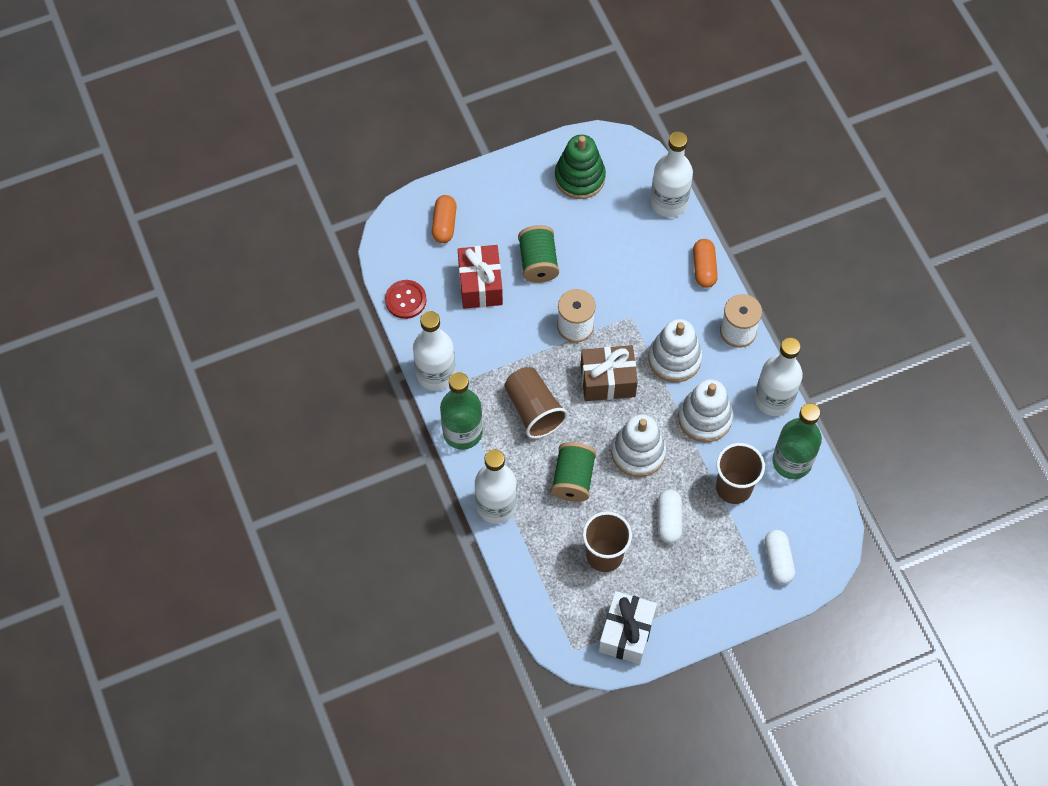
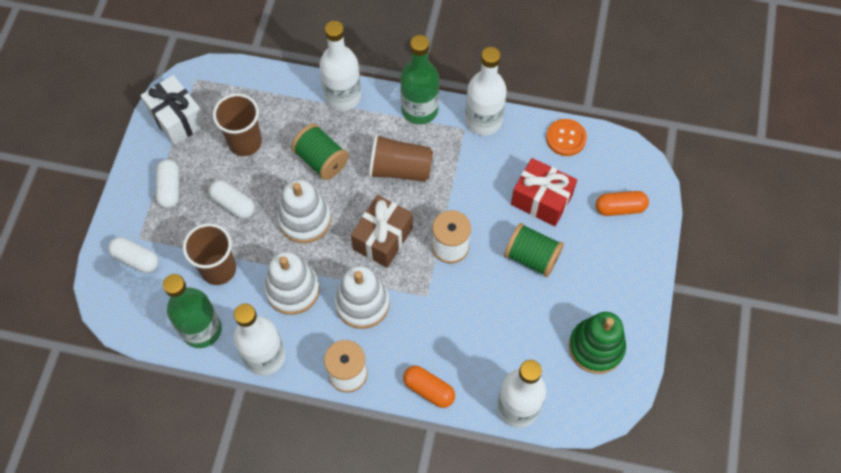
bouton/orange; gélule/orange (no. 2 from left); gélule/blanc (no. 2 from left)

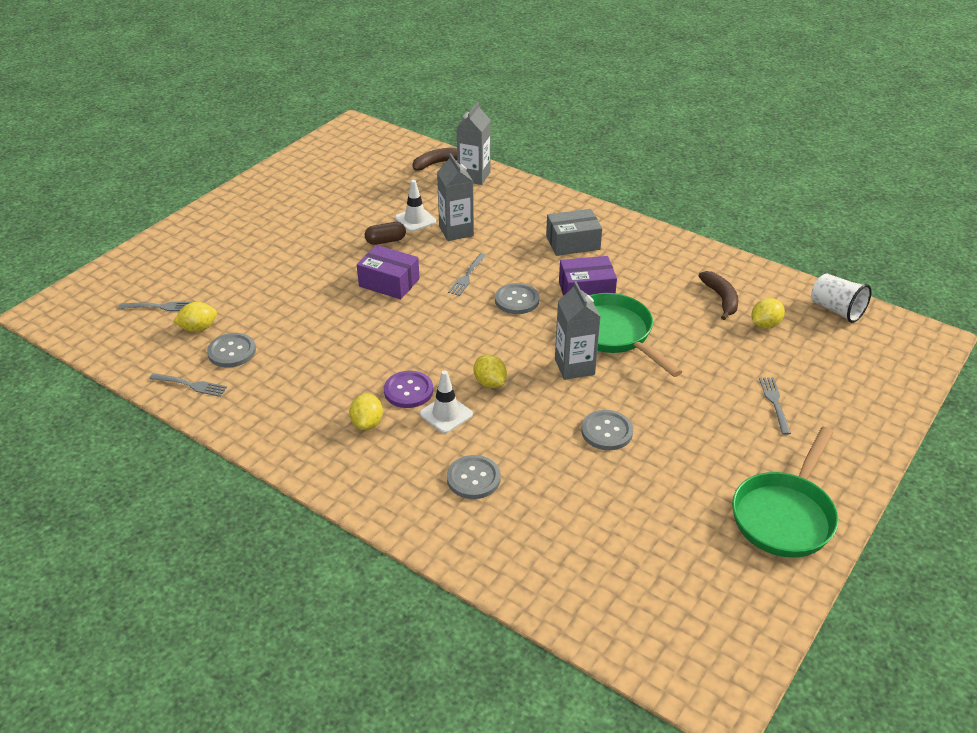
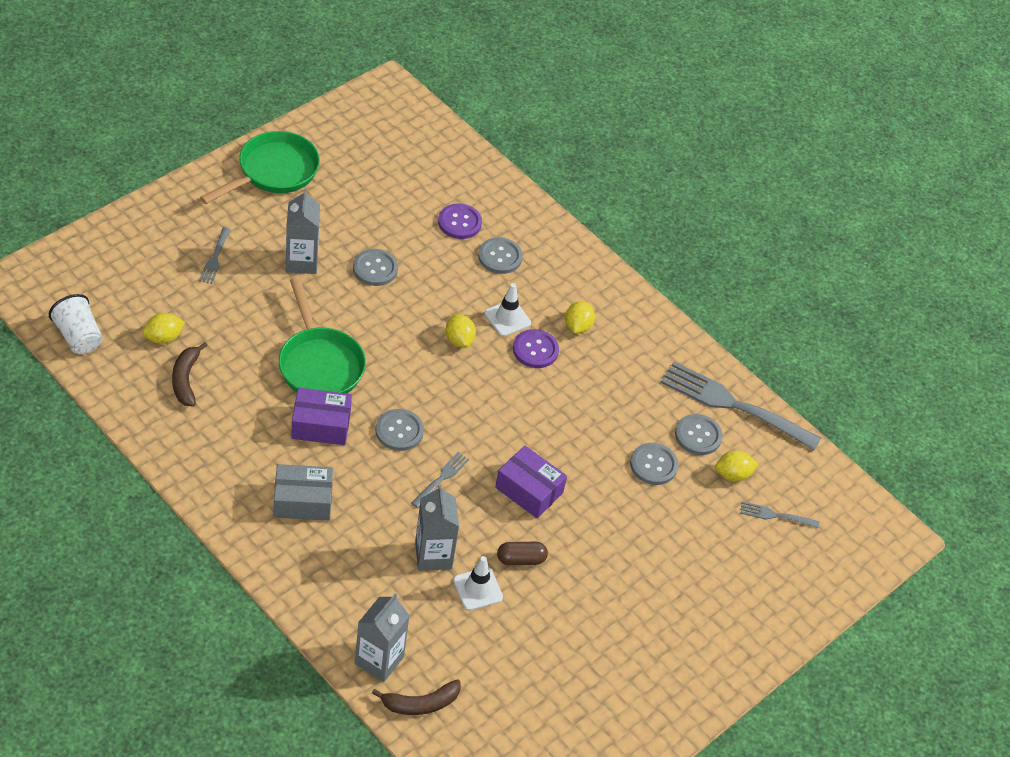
fourchette/gris (no. 3 from left); brique de lait/gris (no. 1 from left); bouton/violet (no. 1 from left); bouton/gris (no. 4 from left)

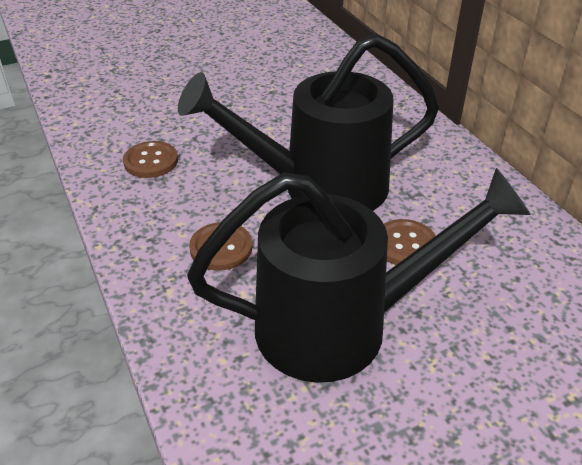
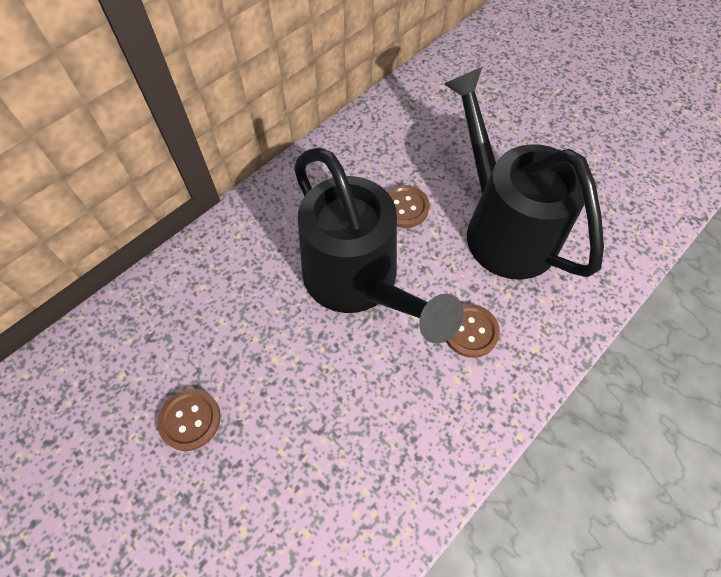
bouton/marron (no. 1 from left)

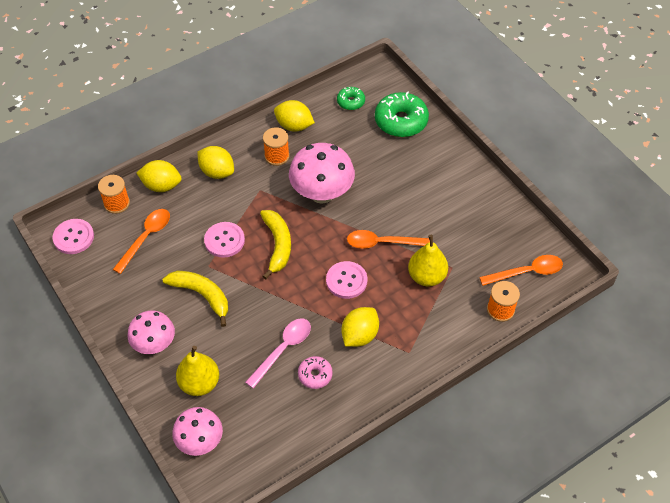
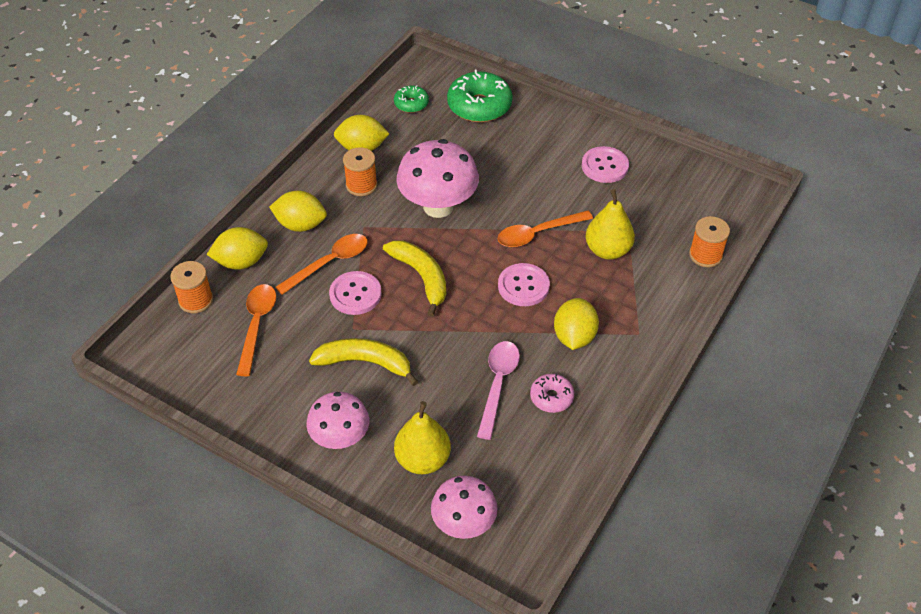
bouton/rose (no. 3 from left); cuillère/orange (no. 2 from left)

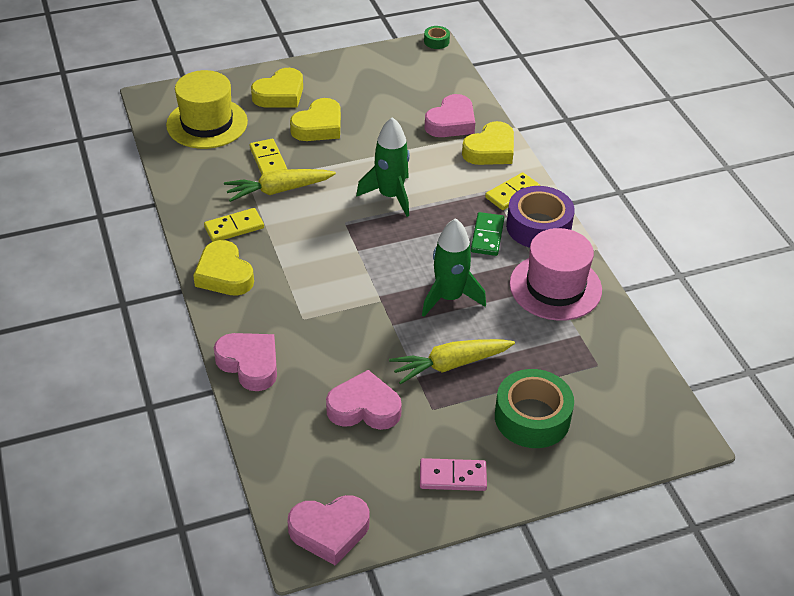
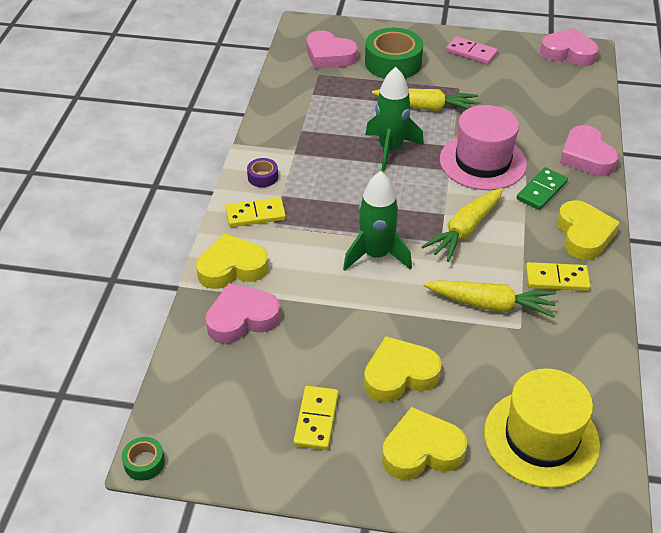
domino/jaune (no. 2 from left); cœur/rose (no. 2 from left); domino/vert; ruban adhésif/violet; chapeau/rose; carotte/jaune (no. 2 from left)

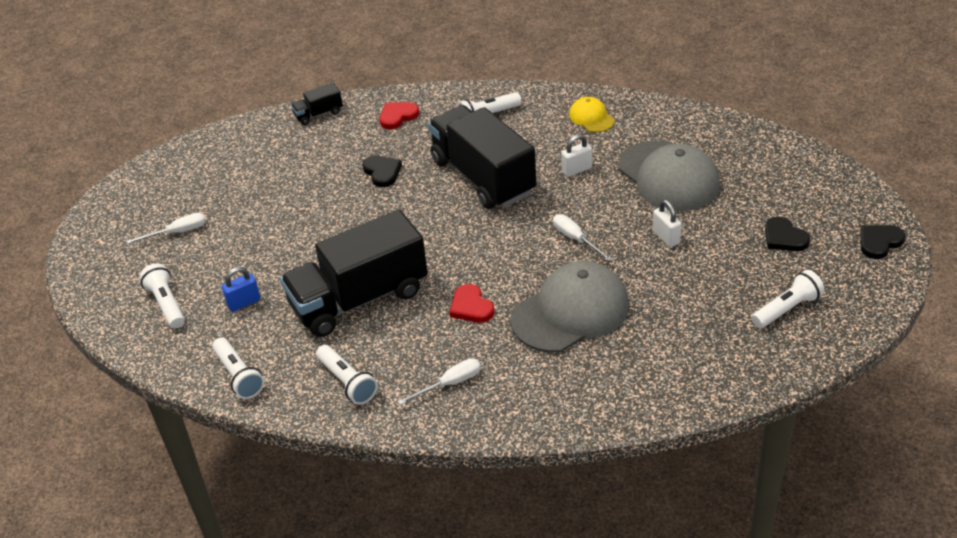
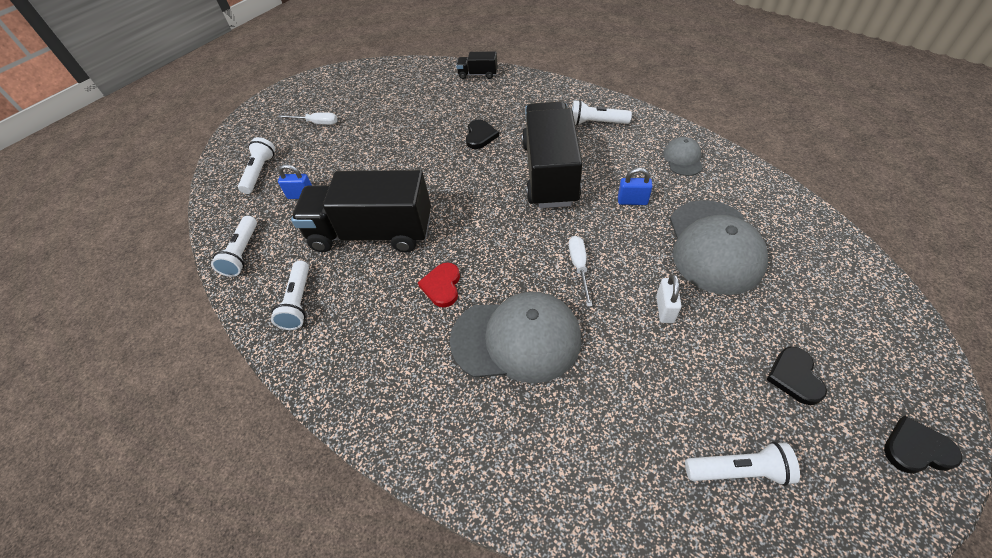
cœur/rouge (no. 1 from left in the first image); tournevis/blanc (no. 2 from left in the first image); cadenas/bleu (no. 2 from left); casquette/gris (no. 2 from left)

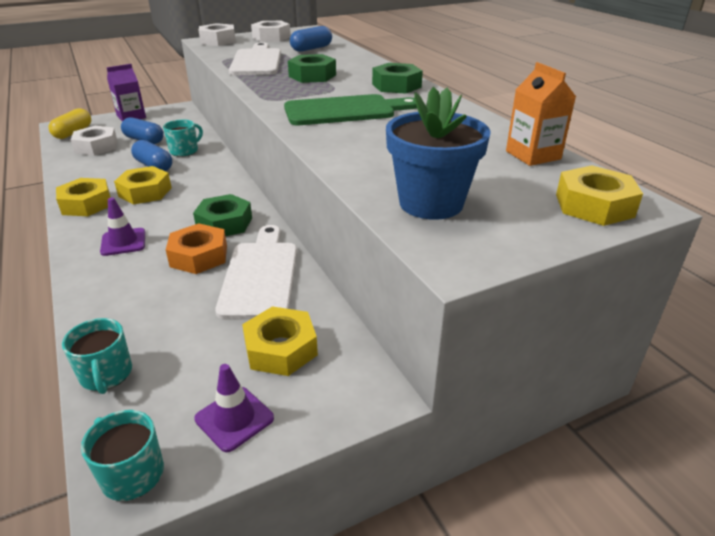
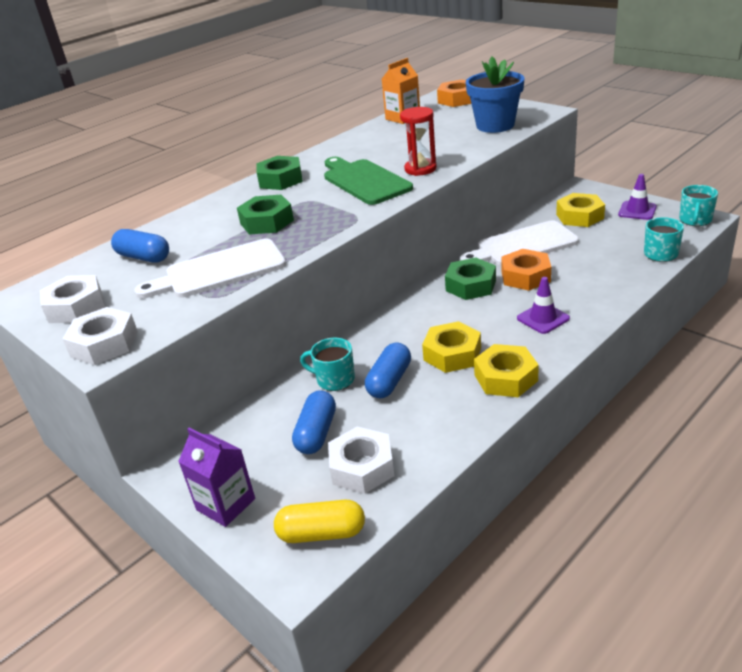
écrou/orange (no. 1 from left); sablier/rouge

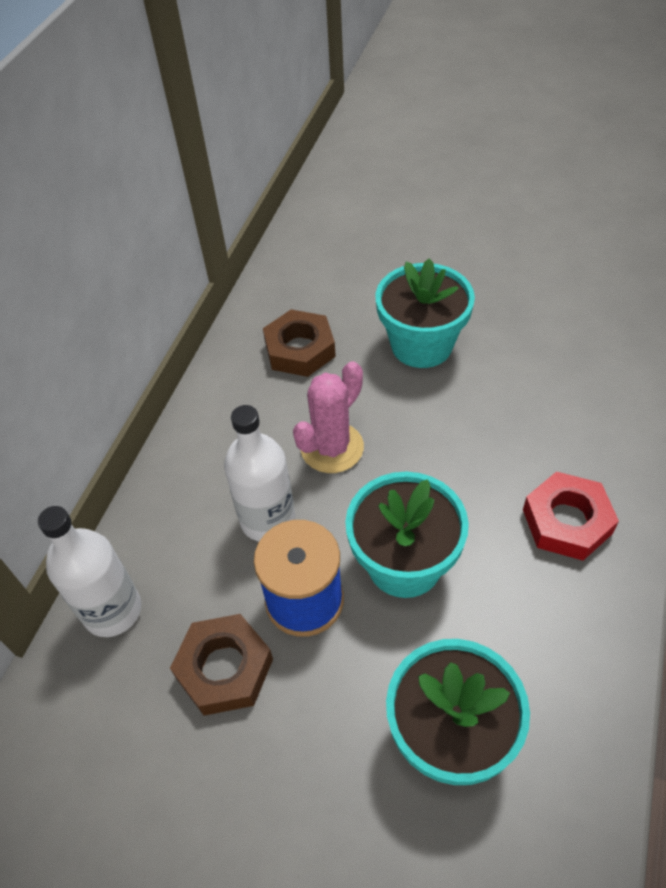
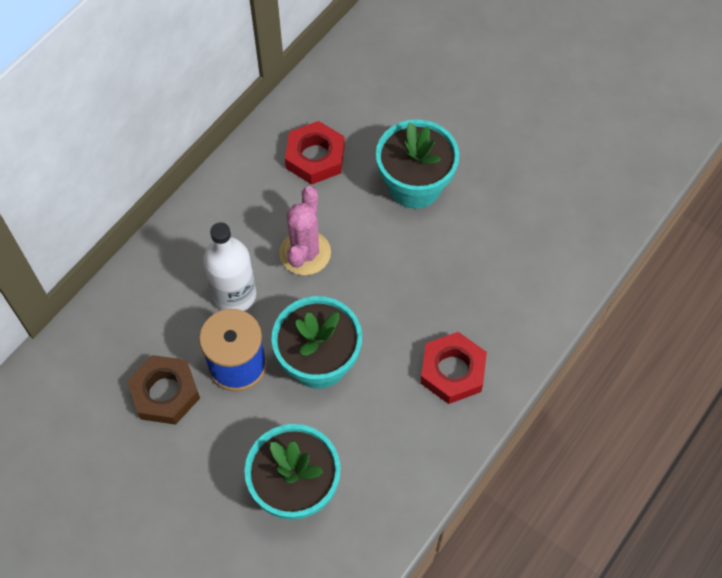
bouteille/blanc (no. 1 from left in the first image); écrou/rouge (no. 1 from left); cactus/rose

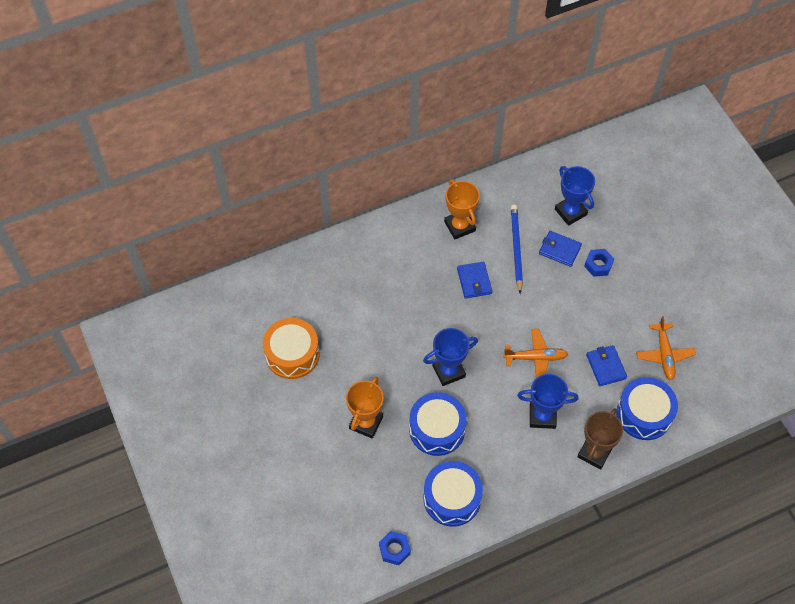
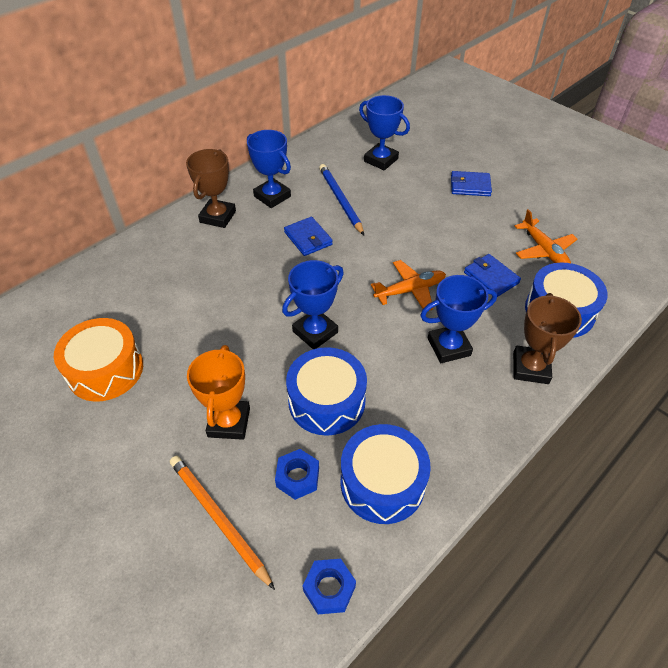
trophée/bleu (no. 1 from left); portefeuille/bleu (no. 2 from left); écrou/bleu (no. 1 from left); crayon/orange; trophée/marron (no. 1 from left)

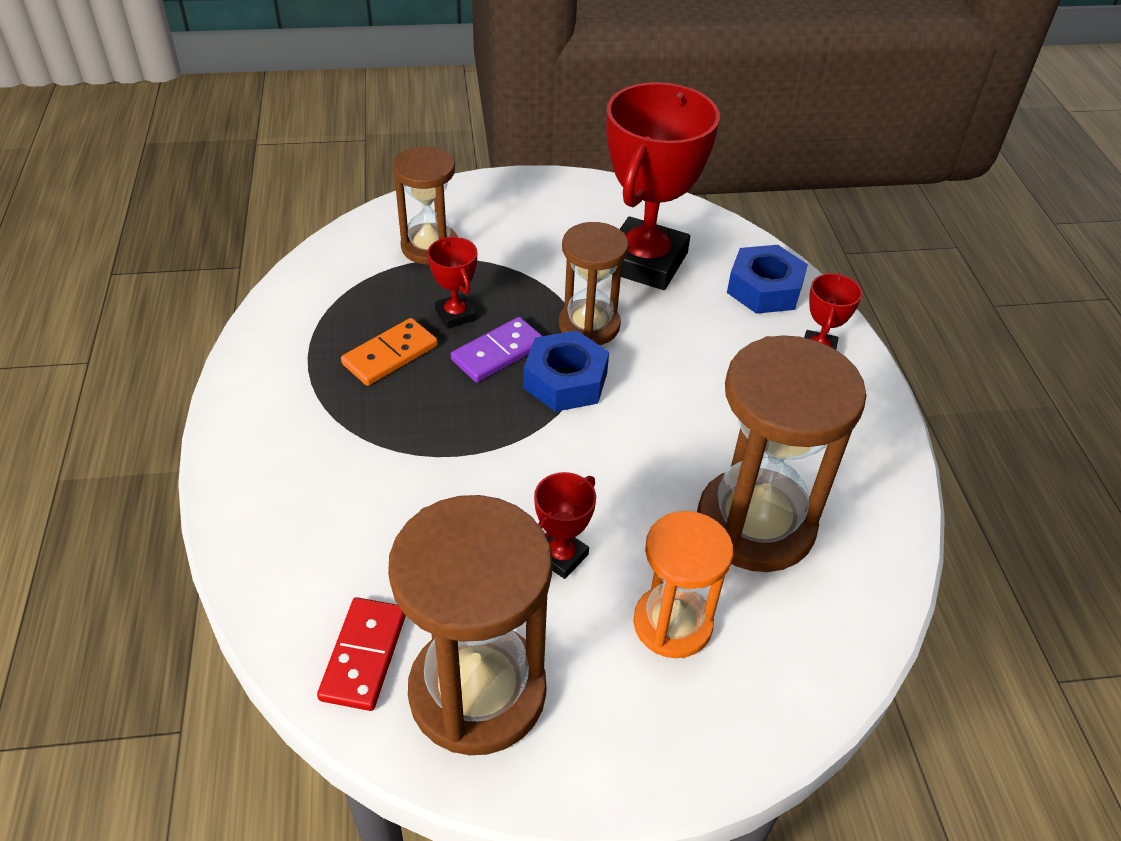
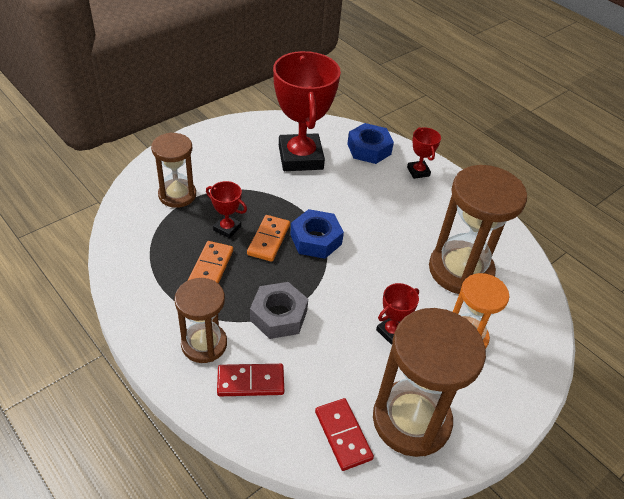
domino/orange (no. 2 from left); trophée/rouge (no. 3 from left); sablier/marron (no. 2 from left); domino/rouge (no. 1 from left); écrou/gris

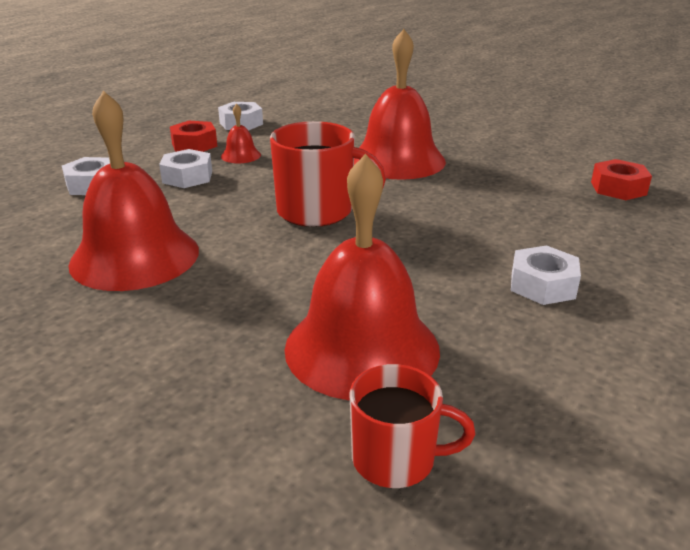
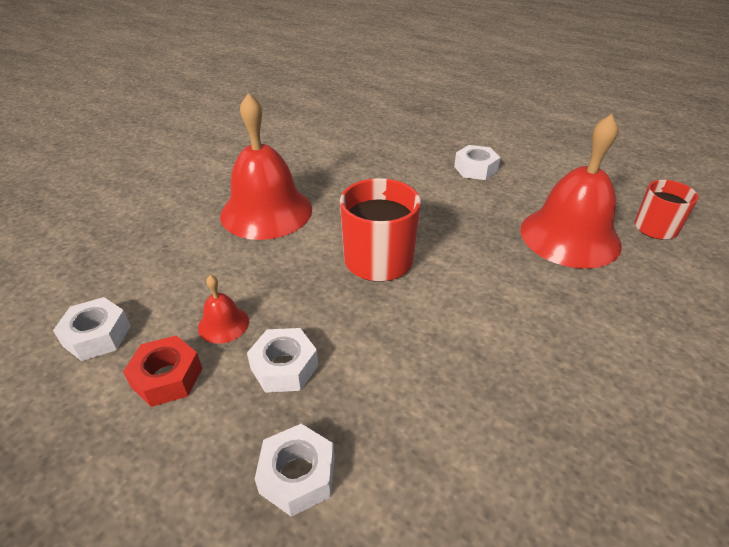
cloche/rouge (no. 1 from left in the first image); écrou/rouge (no. 2 from left in the first image)

